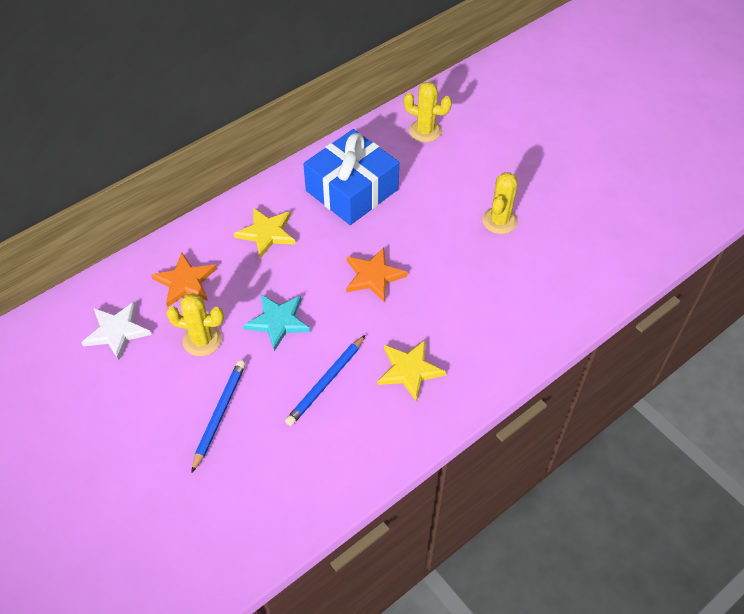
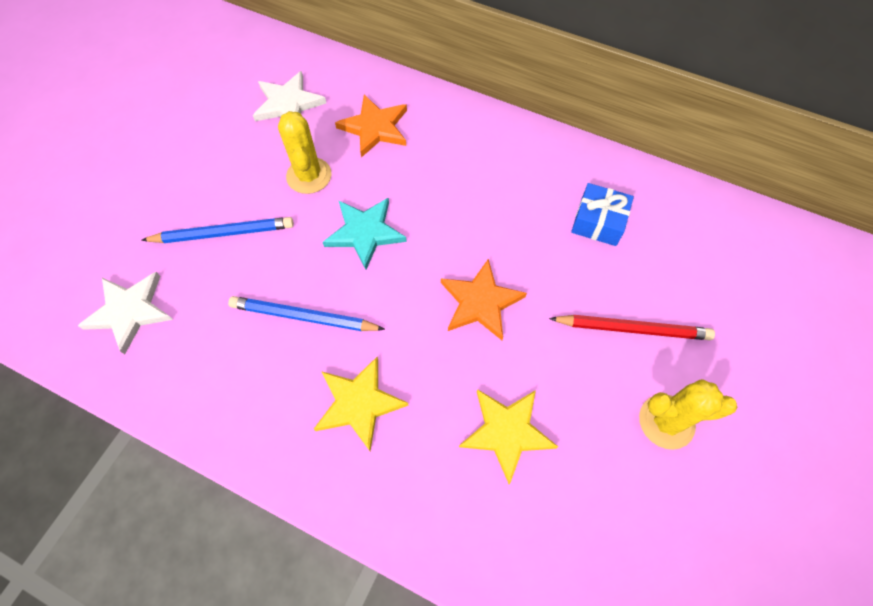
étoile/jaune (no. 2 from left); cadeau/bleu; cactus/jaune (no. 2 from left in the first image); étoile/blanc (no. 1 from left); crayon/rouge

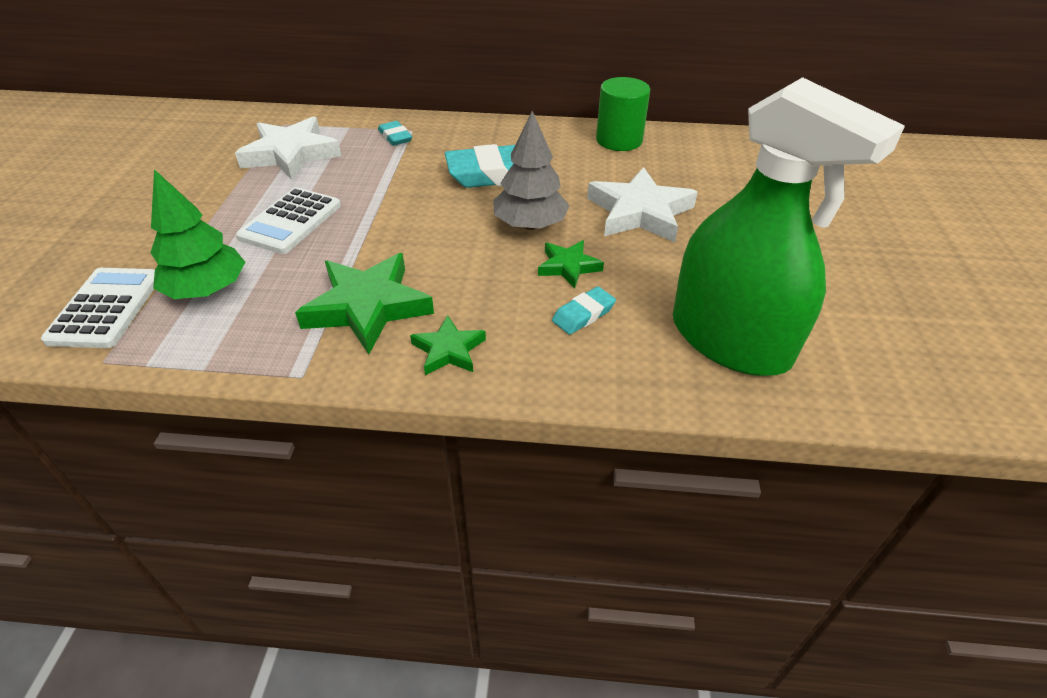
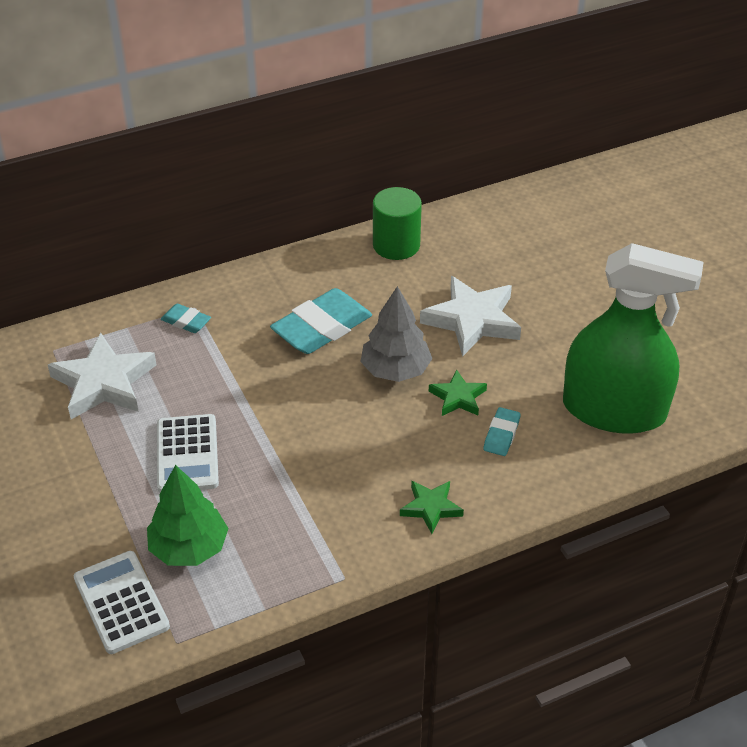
étoile/vert (no. 1 from left in the first image)

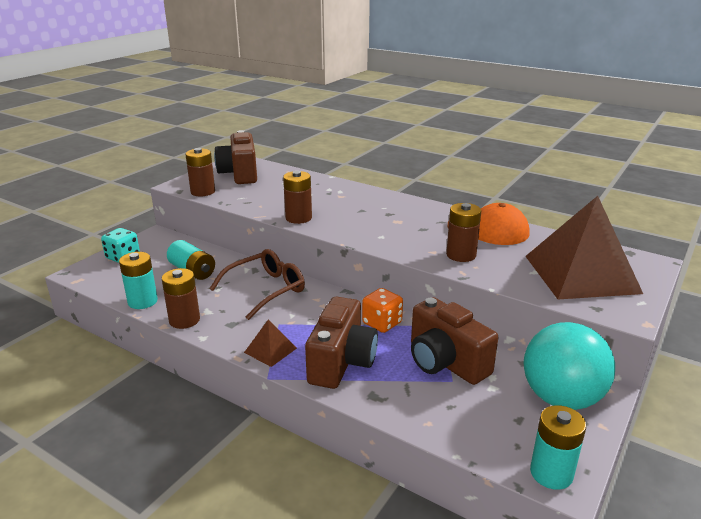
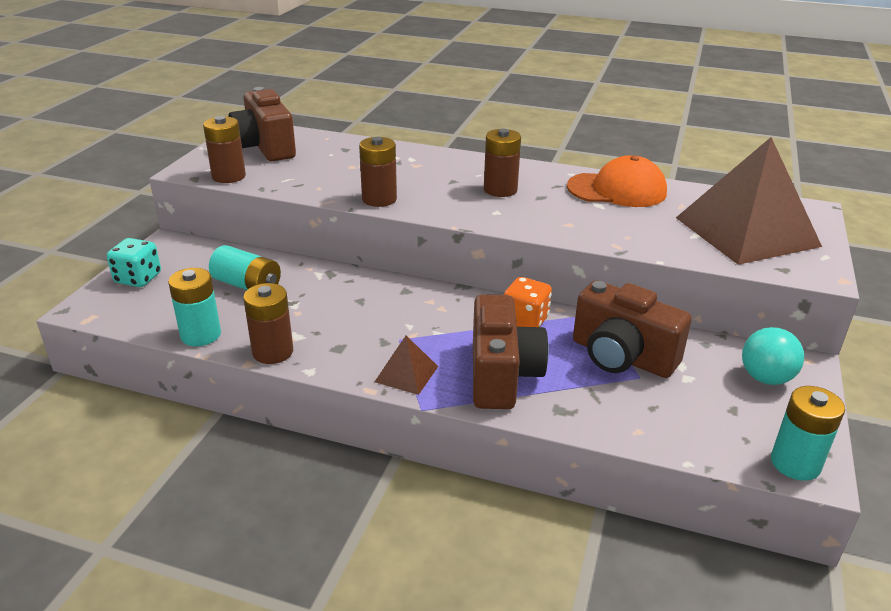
lunettes/marron; pile/marron (no. 4 from left); balle/turquoise

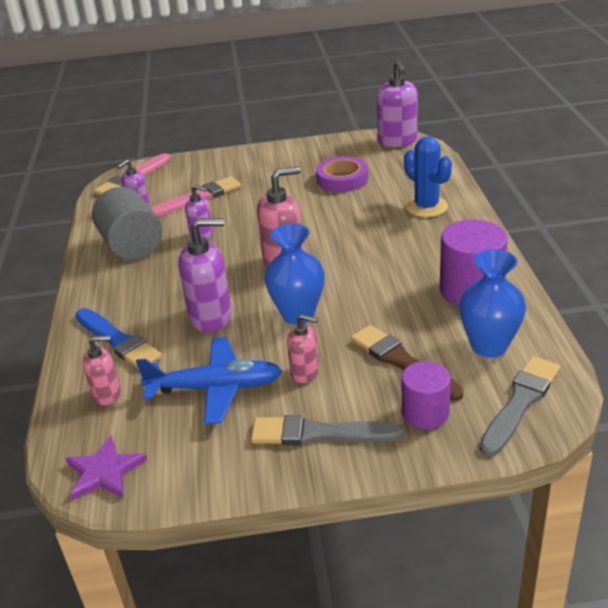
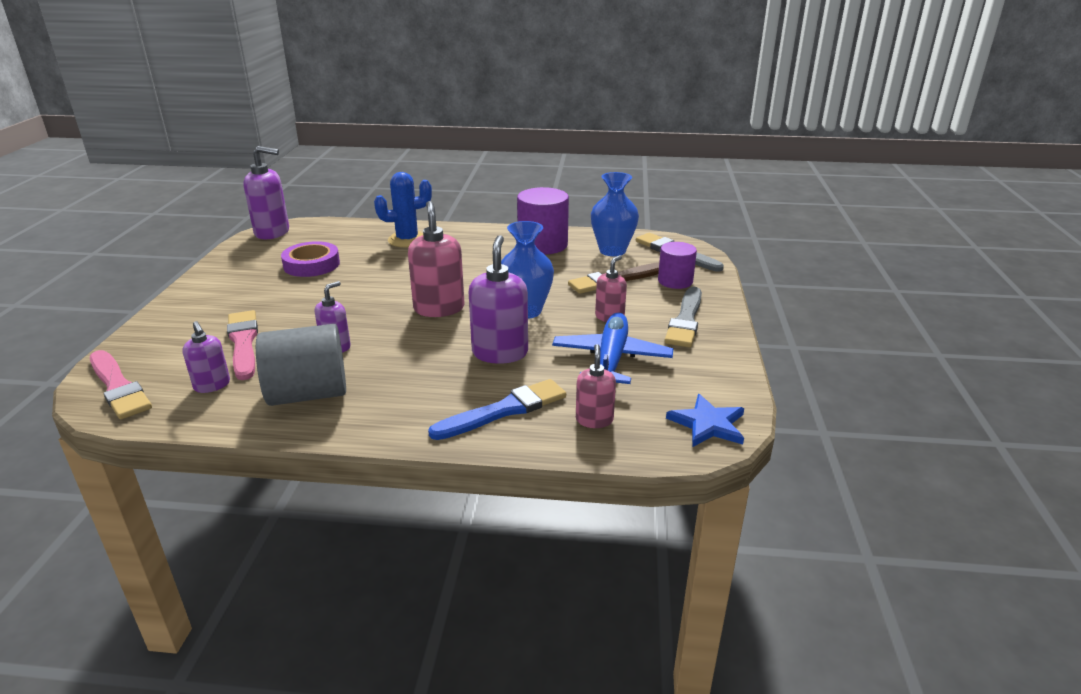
étoile/bleu

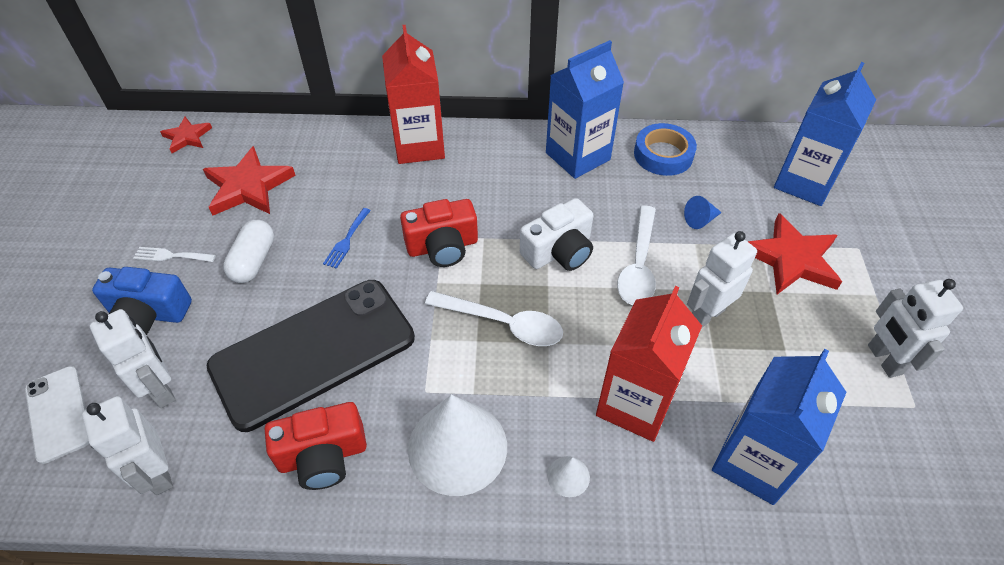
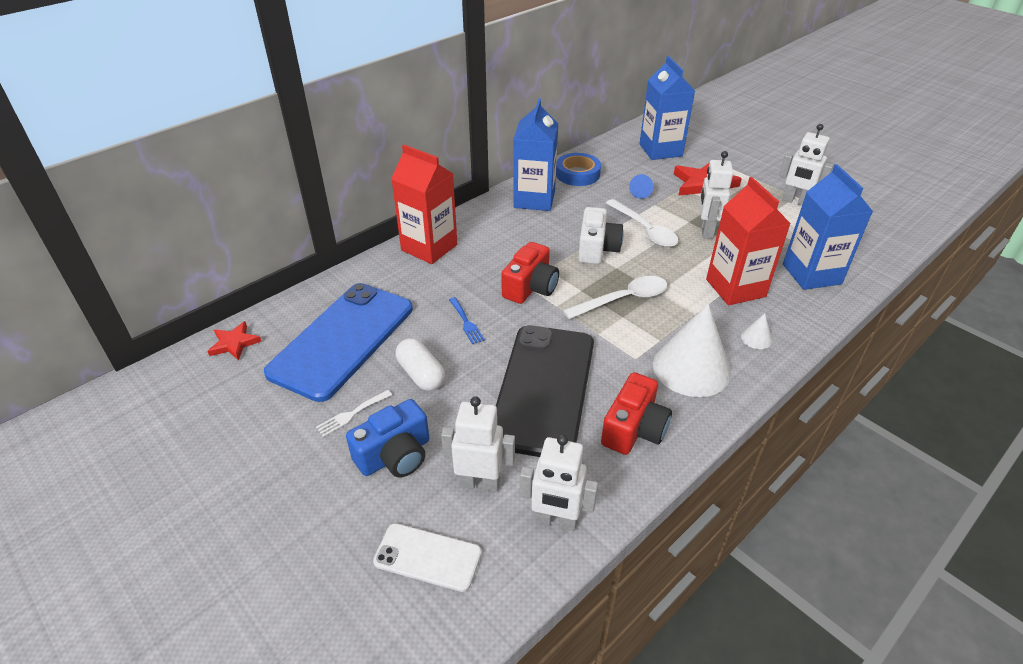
téléphone/bleu

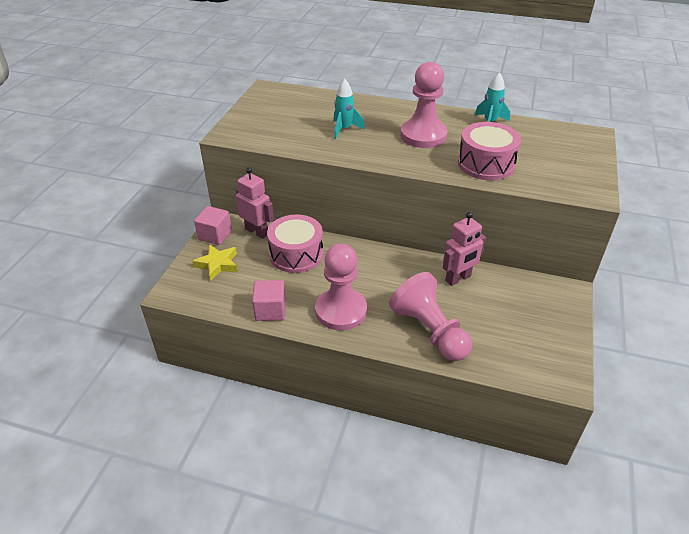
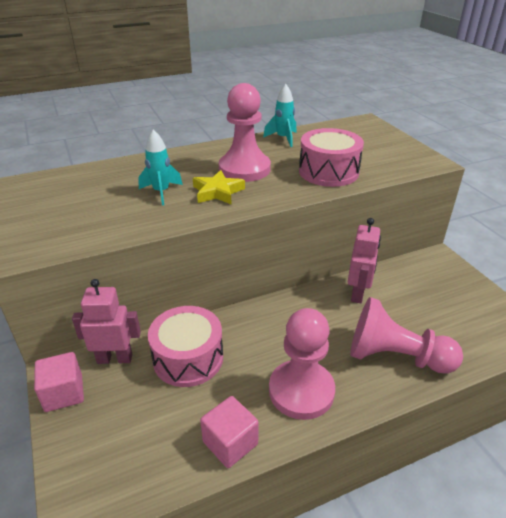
étoile/jaune

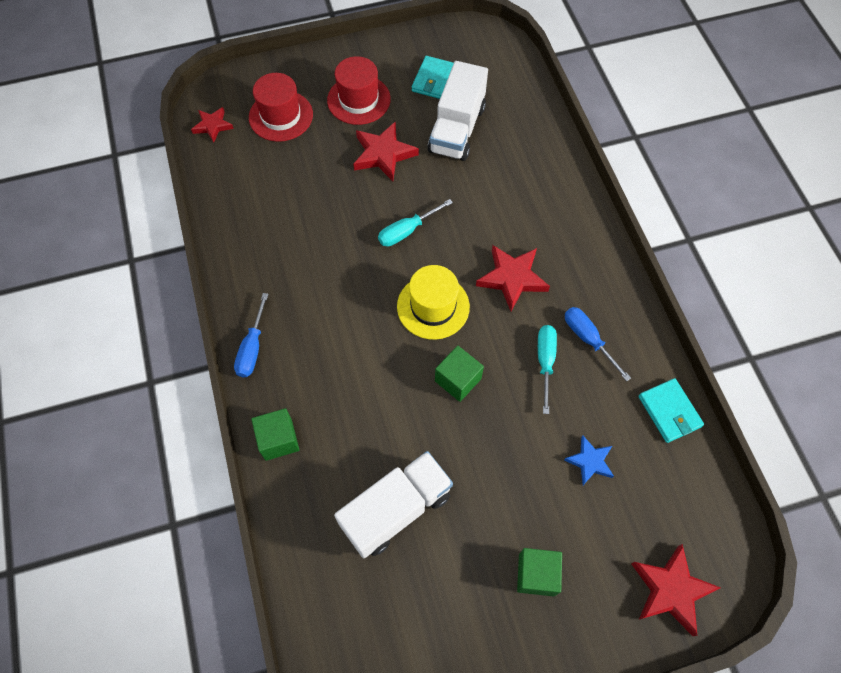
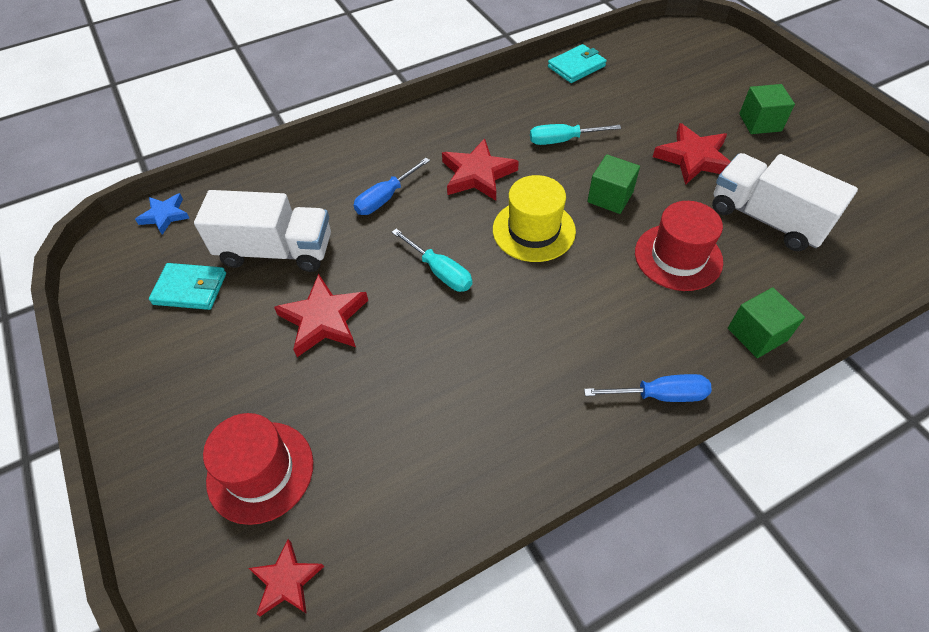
chapeau/rouge (no. 2 from left); étoile/bleu; tournevis/bleu (no. 1 from left); étoile/rouge (no. 4 from left)

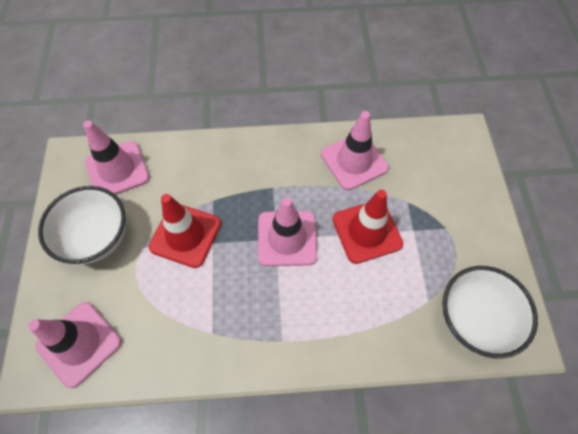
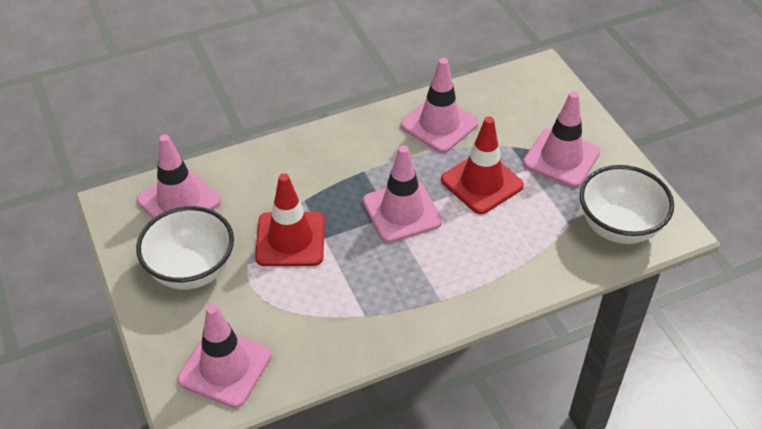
cône de chantier/rose (no. 5 from left)

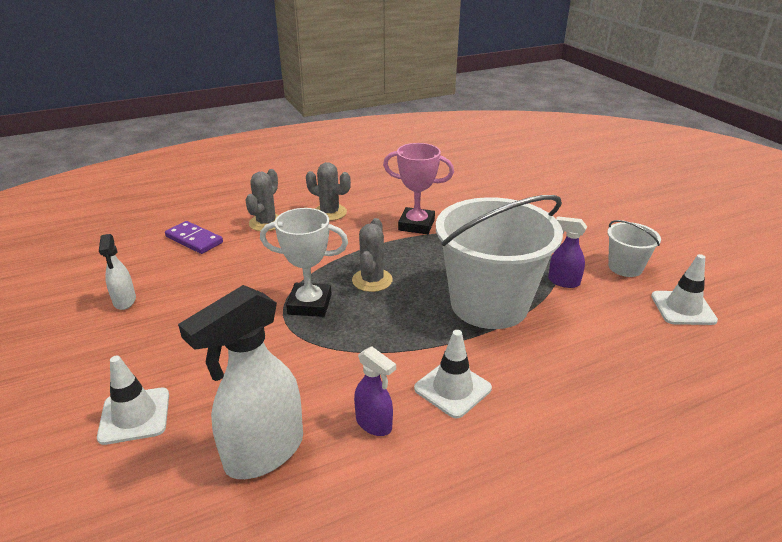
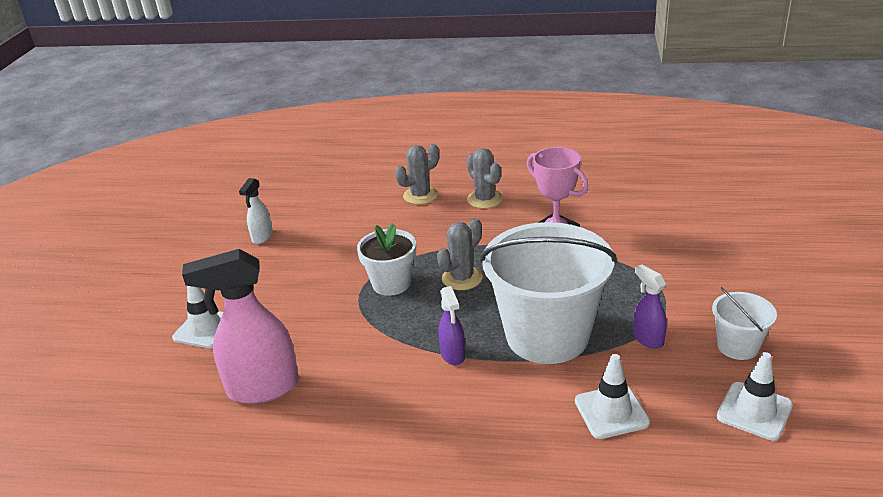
domino/violet; vaporisateur/rose; pot de fleurs/blanc; vaporisateur/violet (no. 1 from left); cône de chantier/blanc (no. 2 from left)

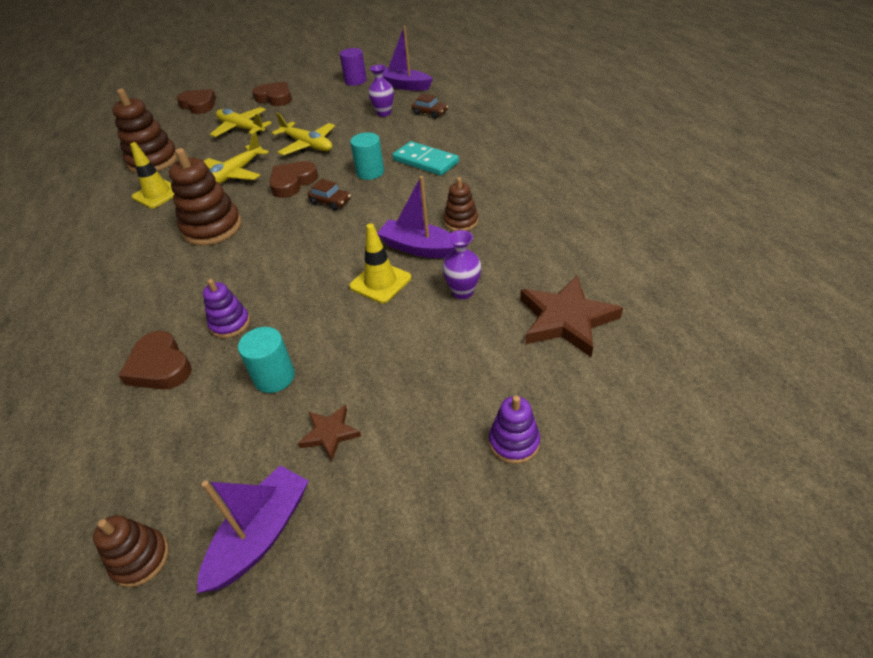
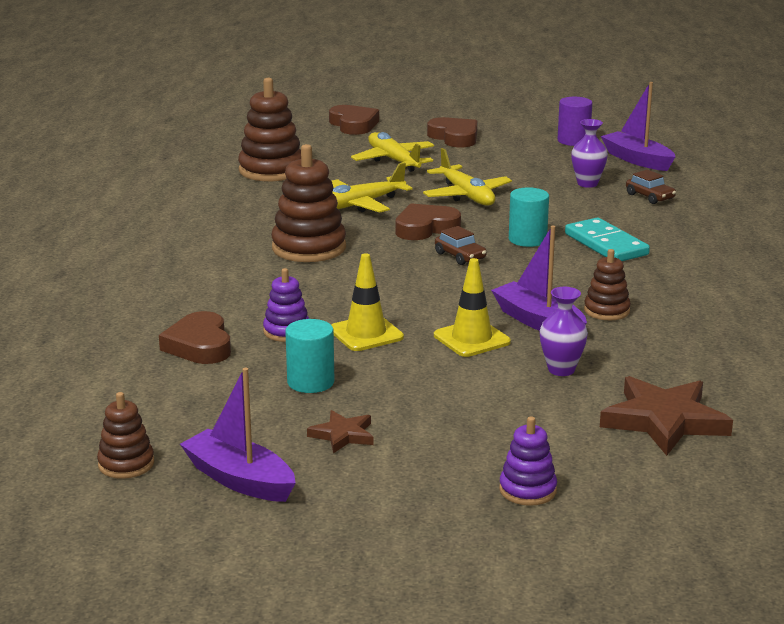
cône de chantier/jaune (no. 1 from left); bateau/violet (no. 1 from left)

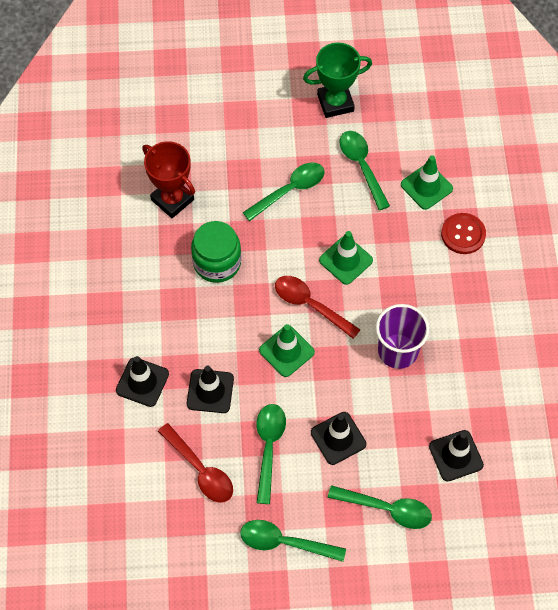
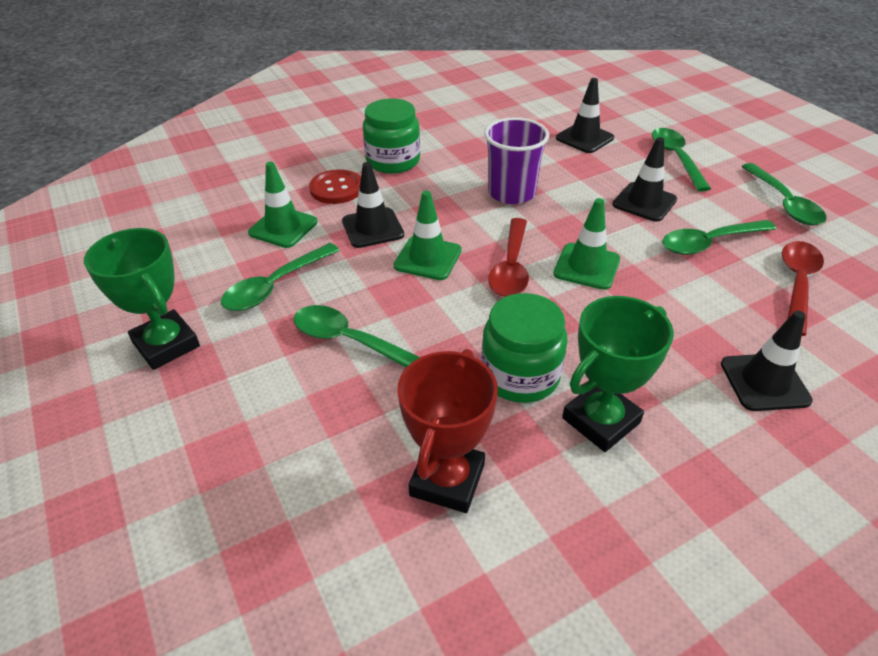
cône de chantier/noir (no. 1 from left); bocal/vert (no. 1 from left); trophée/vert (no. 2 from left)

